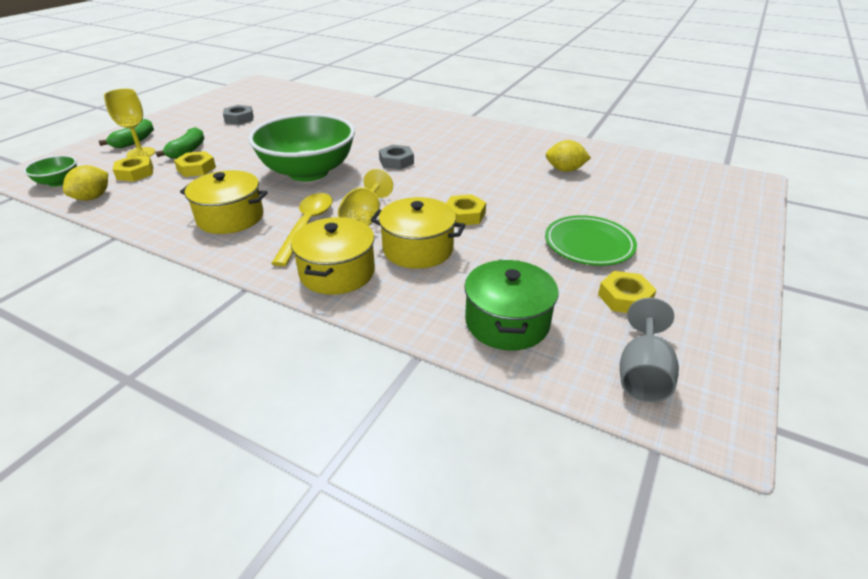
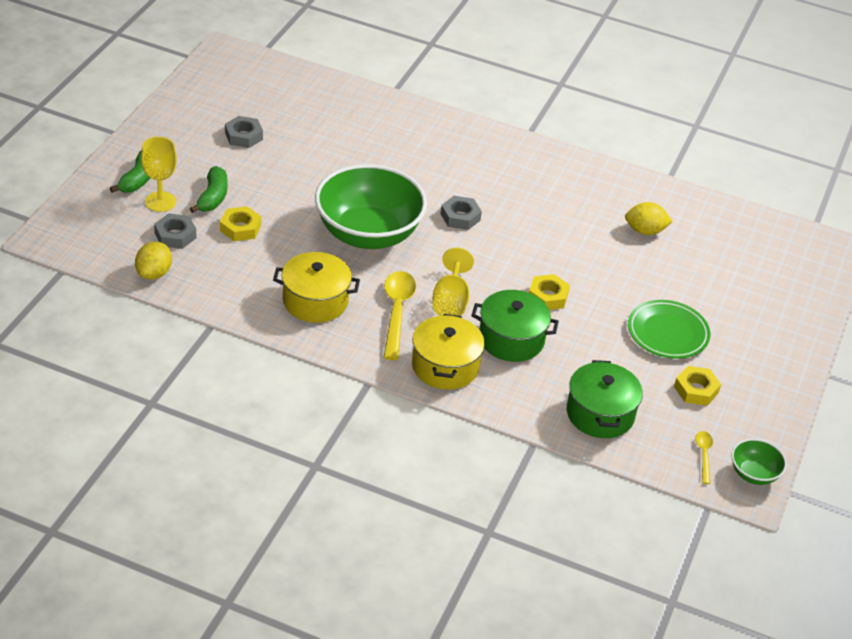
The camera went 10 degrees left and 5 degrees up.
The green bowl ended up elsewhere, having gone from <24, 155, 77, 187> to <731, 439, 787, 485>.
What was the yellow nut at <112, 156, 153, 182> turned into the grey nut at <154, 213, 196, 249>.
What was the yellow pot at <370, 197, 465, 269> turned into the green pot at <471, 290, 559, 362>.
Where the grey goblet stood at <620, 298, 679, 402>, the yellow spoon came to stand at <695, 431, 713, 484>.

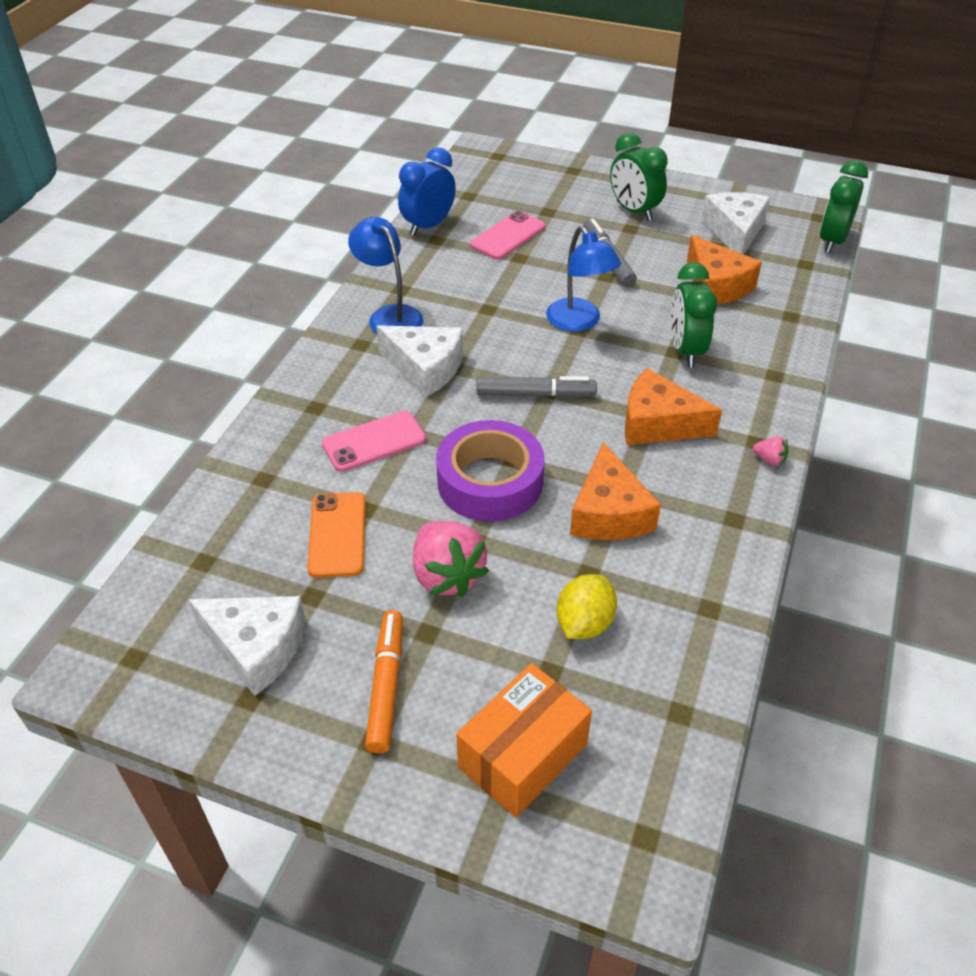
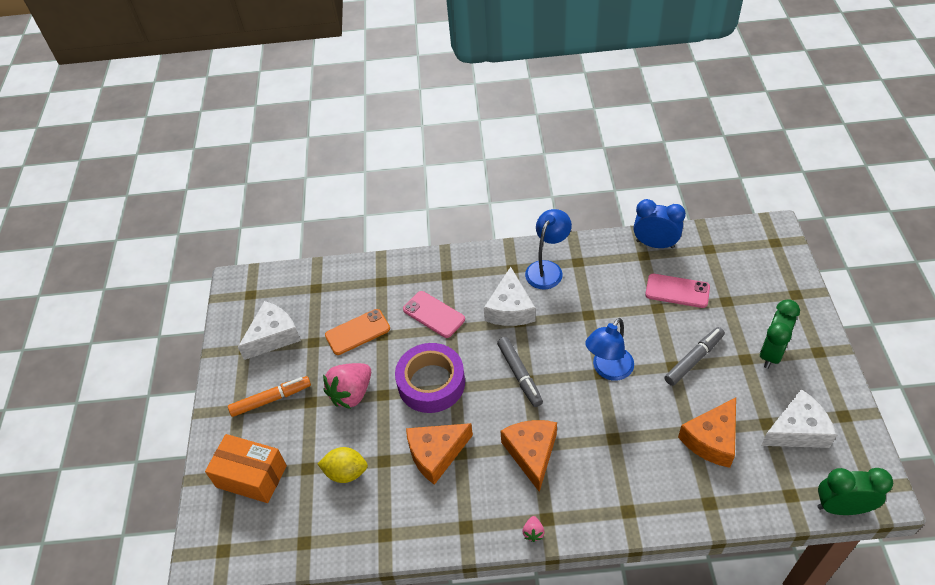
The camera went 70 degrees right and 5 degrees up.
The white cheese at <188, 596, 306, 696> ended up facing another way, 135 degrees counterclockwise from before.
The second view lost the green clock at <671, 262, 718, 367>.

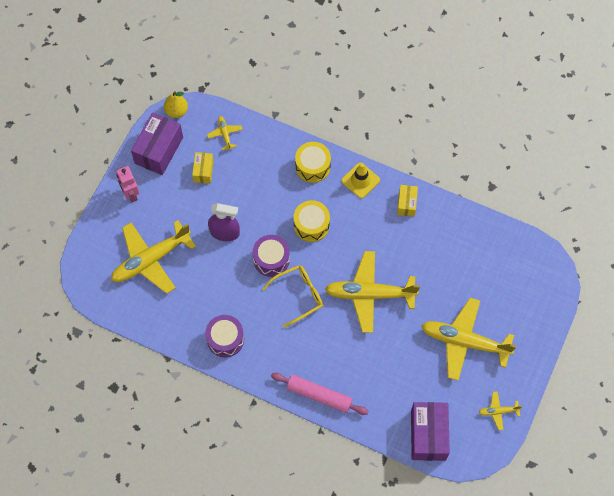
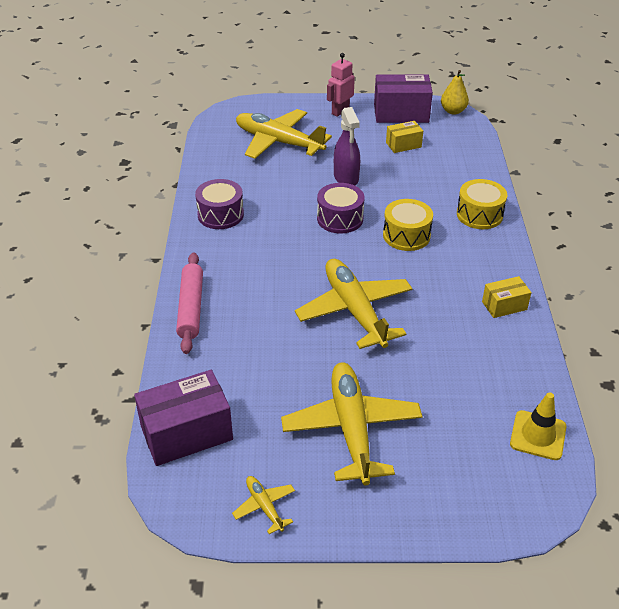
The camera went 65 degrees right and 25 degrees down.
The second view lost the yellow plane at <207, 116, 243, 150>.
The second view lost the yellow glasses at <262, 265, 323, 328>.
The yellow traffic cone ended up elsewhere, having gone from <341, 163, 380, 199> to <510, 392, 567, 460>.

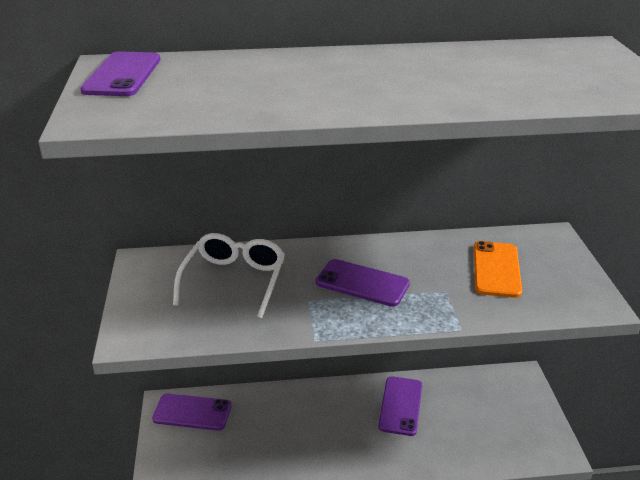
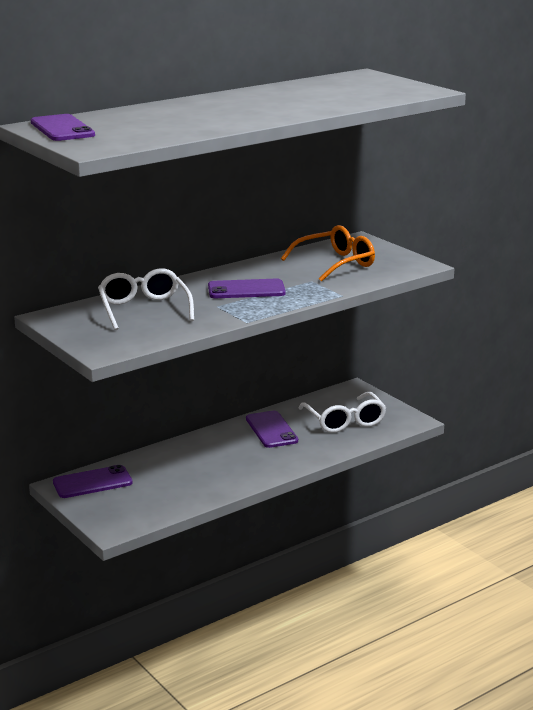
The camera went 30 degrees left and 10 degrees down.
Where the orange phone stood at <474, 241, 522, 298>, the orange glasses came to stand at <281, 225, 375, 282>.
The second view gained the white glasses at <298, 392, 386, 433>.

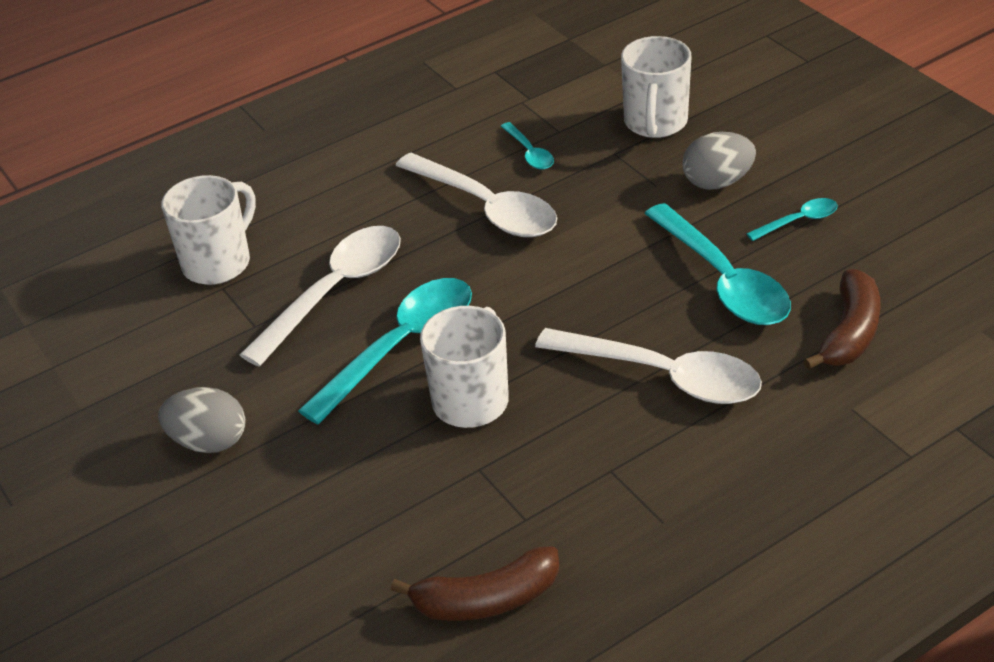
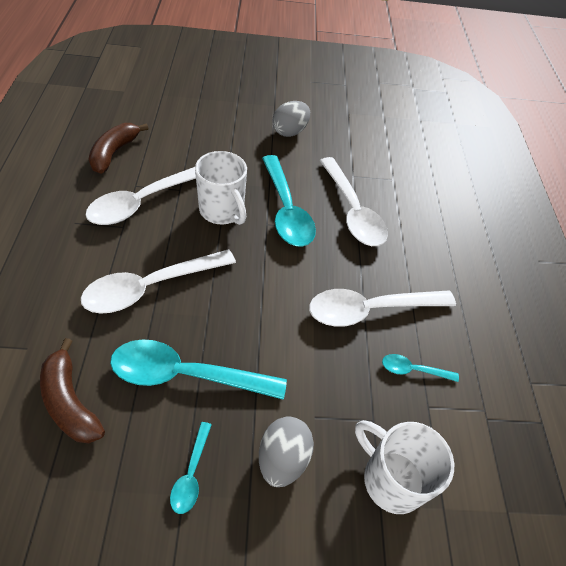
The camera went 115 degrees right and 10 degrees up.
The second view lost the white mug at <162, 175, 256, 285>.
The second view gained the white spoon at <86, 167, 196, 225>.

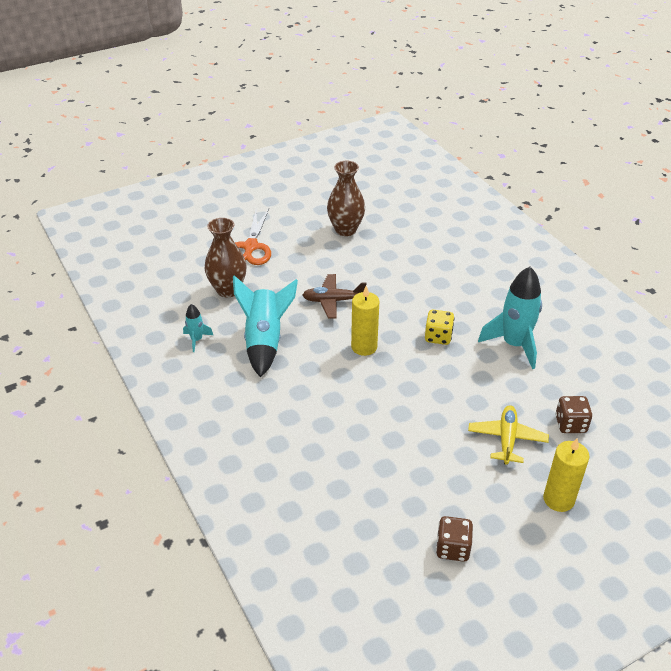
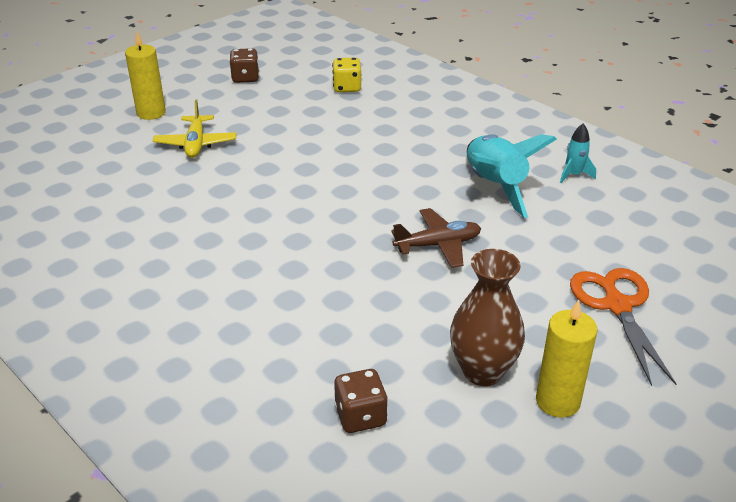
The camera went 165 degrees right and 5 degrees down.
The second view lost the brown vase at <204, 218, 247, 297>.
The yellow candle ended up elsewhere, having gone from <351, 286, 379, 356> to <536, 300, 598, 418>.
The yellow dice ended up elsewhere, having gone from <425, 310, 454, 345> to <332, 58, 361, 92>.
The second view lost the turquoise rocket at <478, 267, 542, 369>.
The brown dice ended up elsewhere, having gone from <555, 396, 592, 433> to <334, 369, 388, 433>.

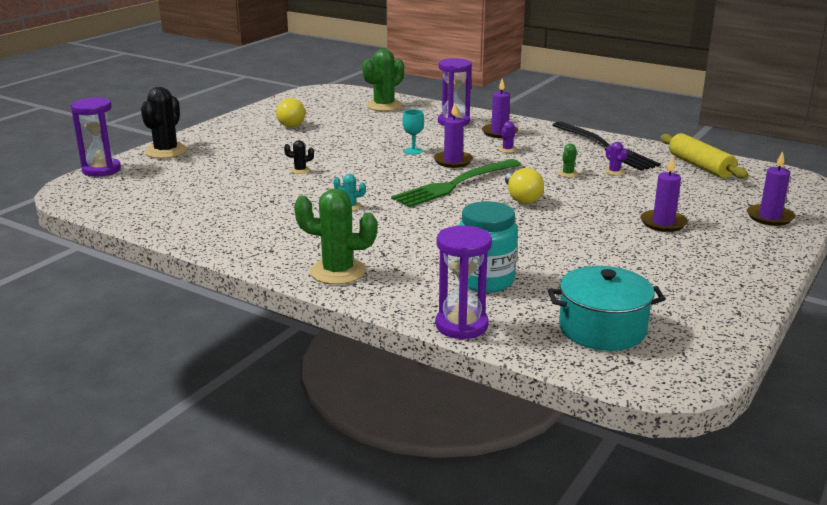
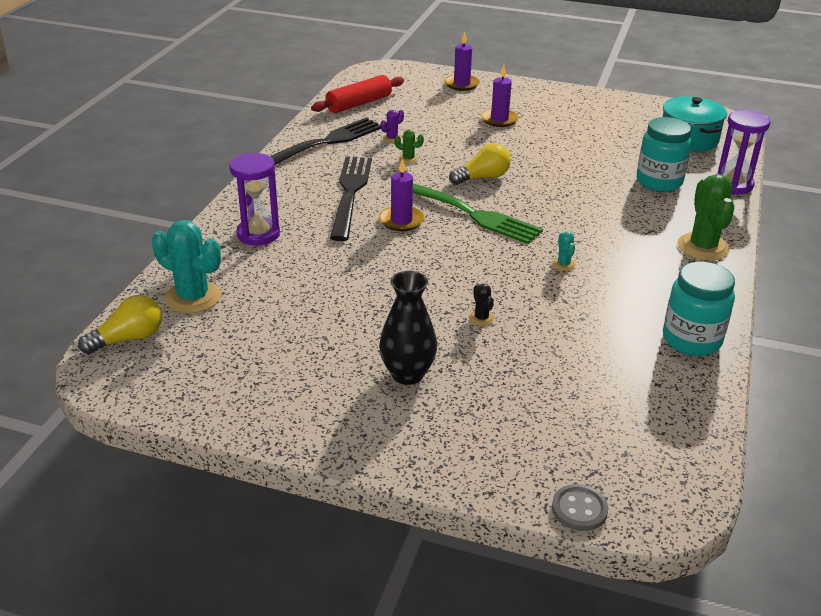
The camera went 105 degrees left and 10 degrees up.
Where the purple hourglass stood at <71, 97, 121, 177>, the grey button came to stand at <552, 484, 608, 531>.
The second view lost the black cactus at <141, 87, 188, 159>.
The yellow light bulb ended up elsewhere, having gone from <276, 98, 305, 127> to <78, 295, 162, 354>.
What was the green cactus at <362, 49, 404, 111> turned into the turquoise cactus at <152, 220, 221, 314>.
The second view lost the turquoise goblet at <403, 109, 424, 155>.
The second view lost the purple candle at <482, 78, 518, 138>.
Where the purple cactus stood at <498, 121, 517, 153>, the black fork came to stand at <330, 157, 372, 241>.
What was the yellow rolling pin at <660, 133, 748, 179> turned into the red rolling pin at <311, 75, 404, 113>.
The second view gained the black vase at <379, 271, 437, 385>.
The second view gained the turquoise jar at <663, 262, 735, 356>.

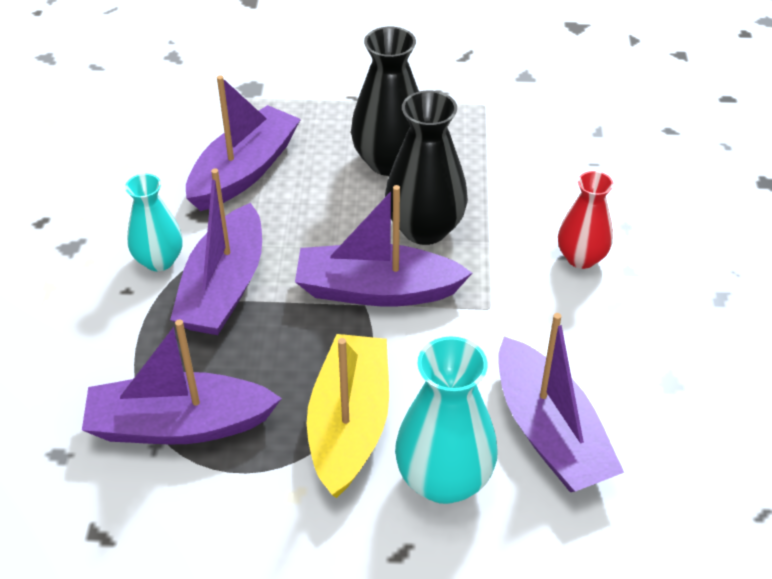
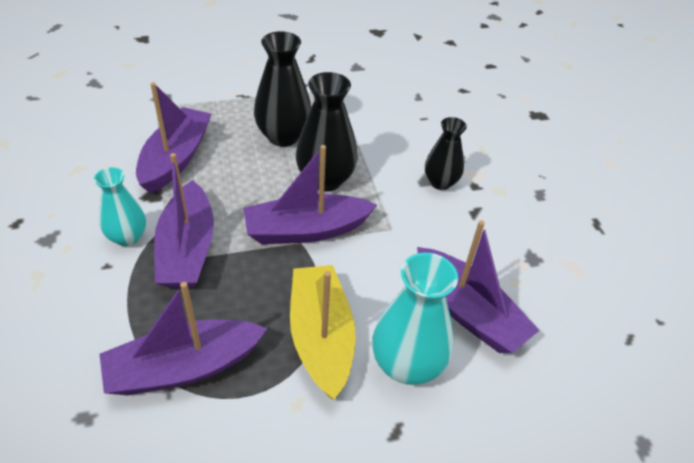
The camera went 20 degrees left and 0 degrees up.
What was the red vase at <558, 171, 613, 269> turned into the black vase at <425, 117, 467, 190>.

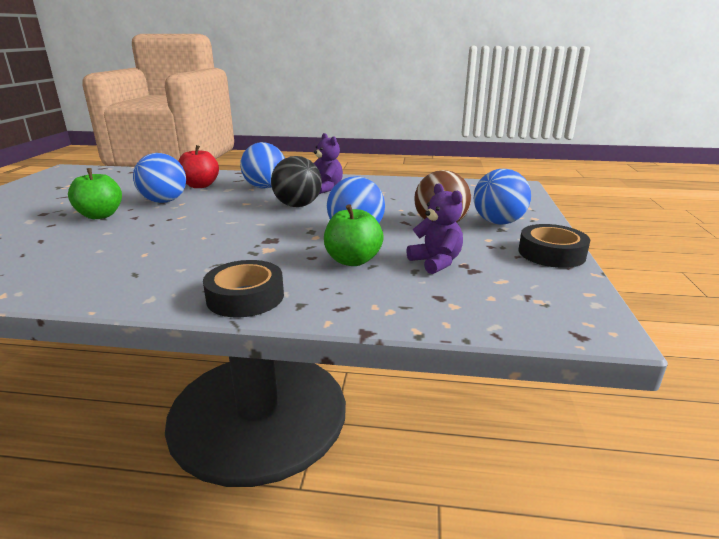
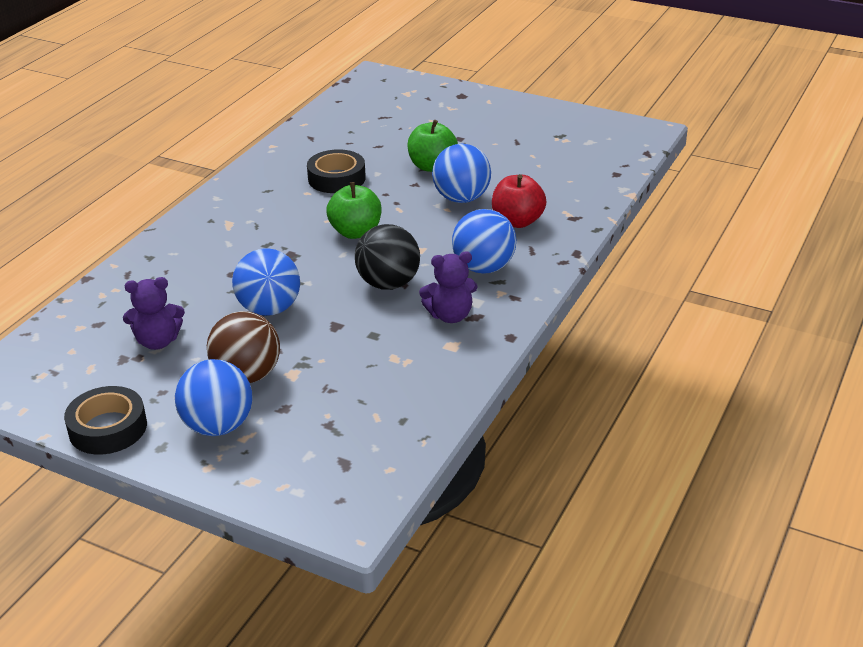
The camera went 110 degrees right and 10 degrees up.
The black tape ended up elsewhere, having gone from <203, 260, 284, 317> to <307, 149, 366, 193>.
The green apple ended up elsewhere, having gone from <324, 204, 384, 266> to <326, 182, 381, 239>.

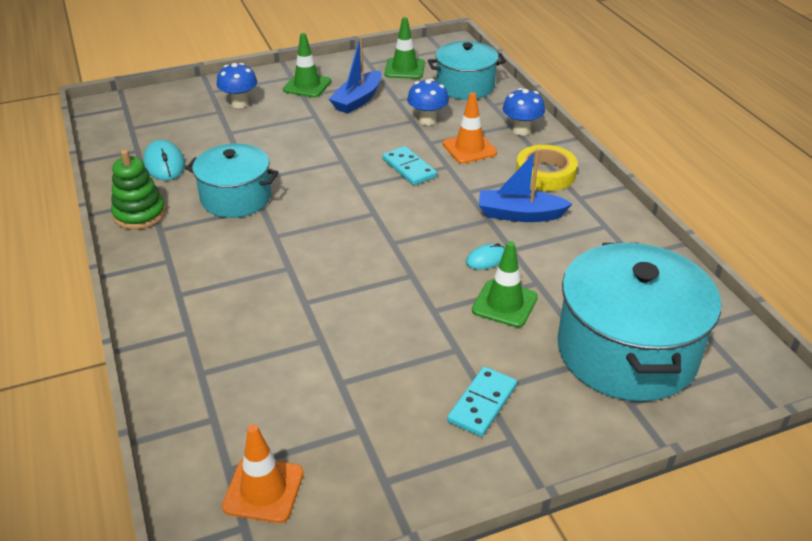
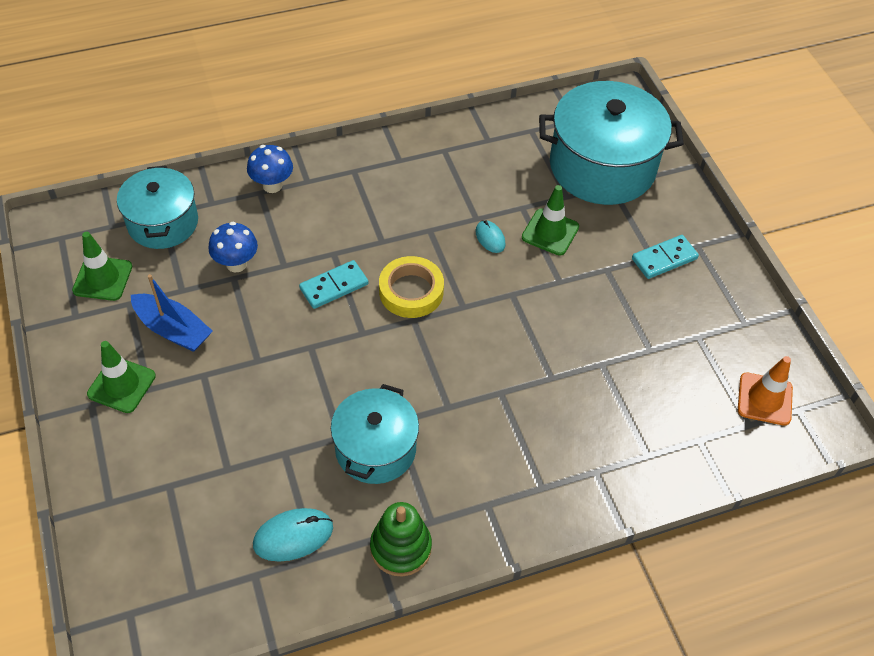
The camera went 90 degrees left and 15 degrees up.
The second view lost the blue mushroom at <217, 63, 257, 108>.
The second view lost the orange traffic cone at <443, 92, 497, 164>.
The turquoise domino at <447, 366, 517, 437> ended up facing another way, 60 degrees counterclockwise from before.
The second view lost the blue boat at <479, 149, 572, 222>.
The yellow tape ended up elsewhere, having gone from <516, 145, 578, 191> to <379, 256, 444, 318>.

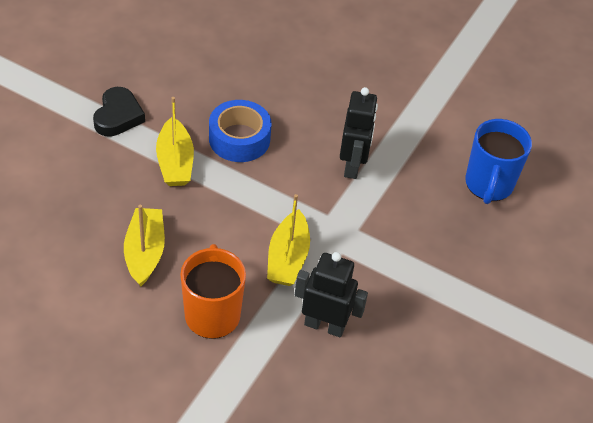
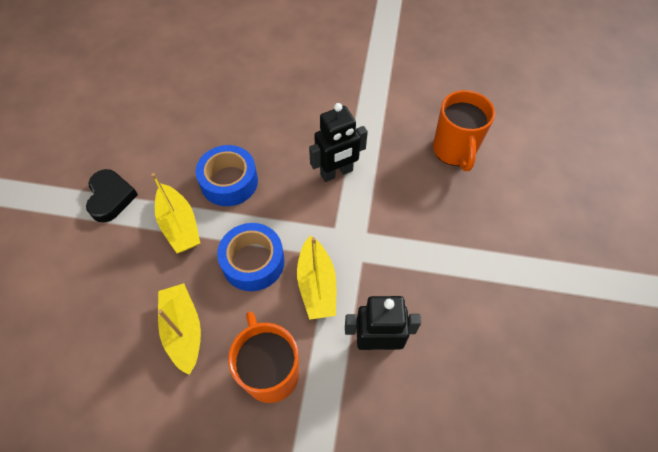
The camera went 15 degrees left and 10 degrees up.
The black robot at <340, 87, 378, 179> ended up facing another way, 75 degrees clockwise from before.
What was the blue mug at <465, 119, 532, 204> turned into the orange mug at <433, 90, 495, 171>.
The second view gained the blue tape at <217, 223, 285, 291>.

